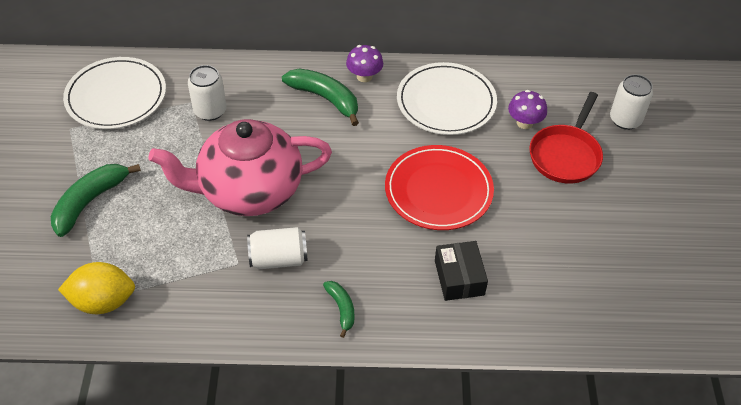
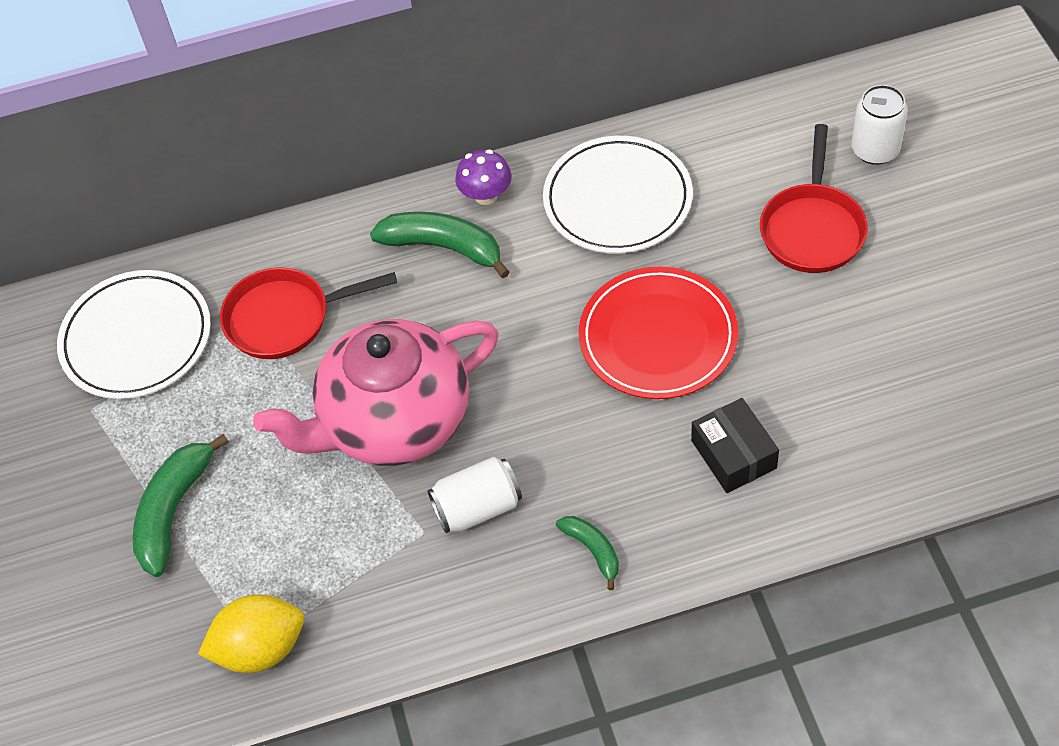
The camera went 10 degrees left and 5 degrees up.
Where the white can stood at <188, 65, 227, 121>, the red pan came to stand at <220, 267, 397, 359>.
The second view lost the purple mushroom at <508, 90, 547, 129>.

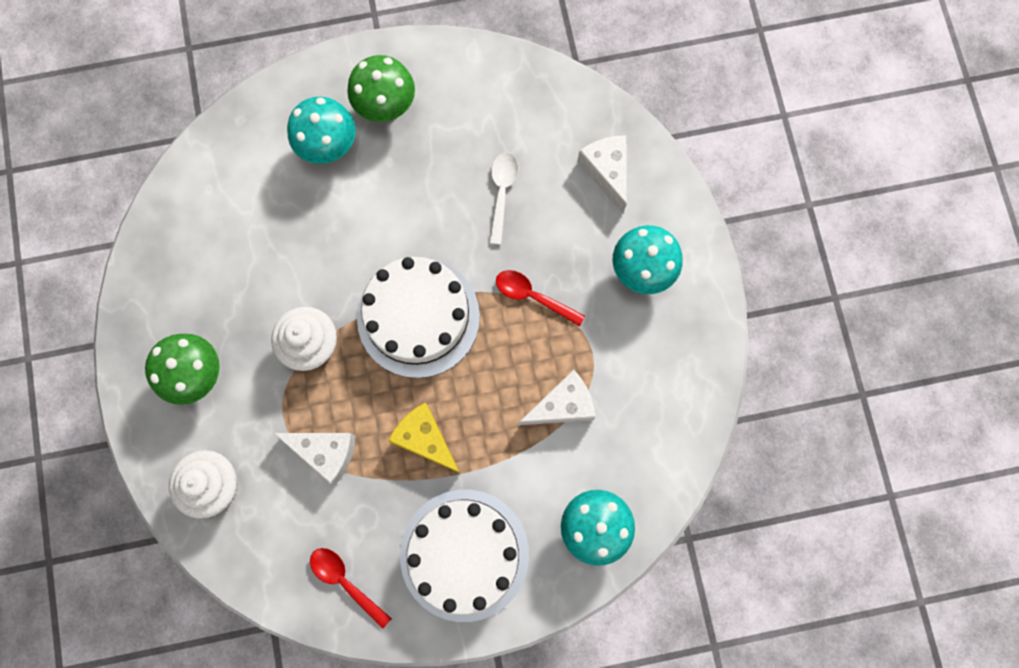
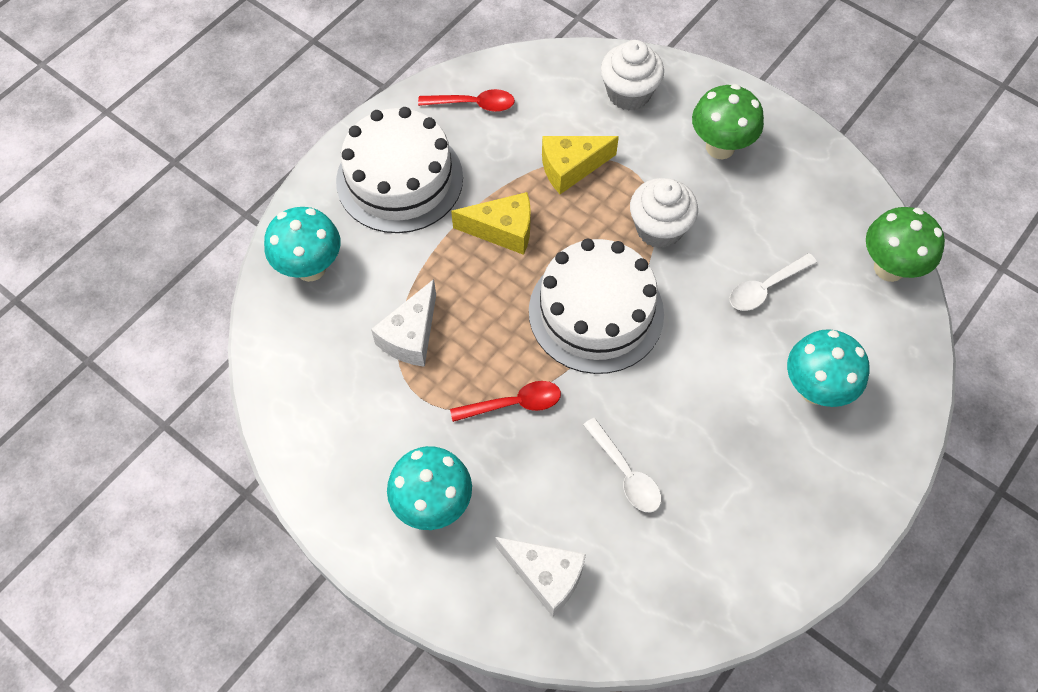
The camera went 140 degrees right and 15 degrees down.
What was the white cheese at <274, 433, 356, 485> turned into the yellow cheese at <542, 136, 619, 194>.
The green mushroom ended up elsewhere, having gone from <347, 55, 415, 122> to <866, 207, 945, 282>.
The second view gained the white spoon at <730, 253, 817, 311>.

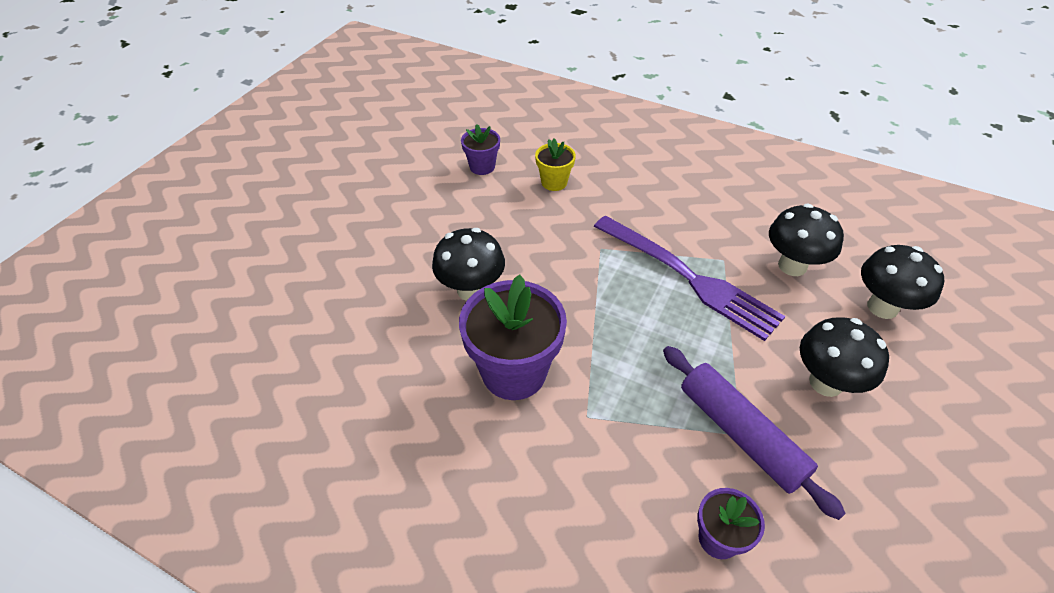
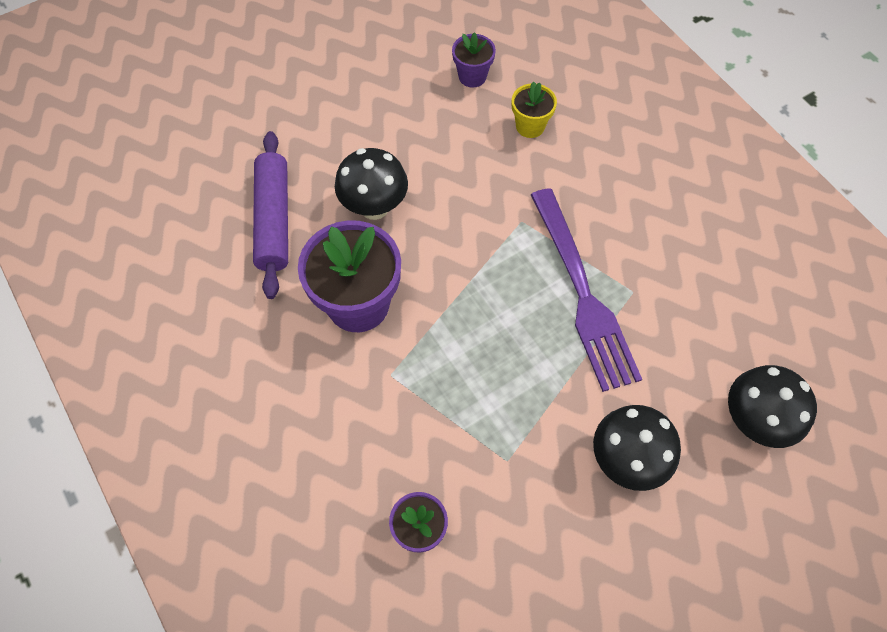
The camera went 30 degrees right and 15 degrees up.
The purple rolling pin ended up elsewhere, having gone from <663, 346, 846, 520> to <253, 131, 288, 299>.
The second view lost the black mushroom at <769, 204, 844, 276>.

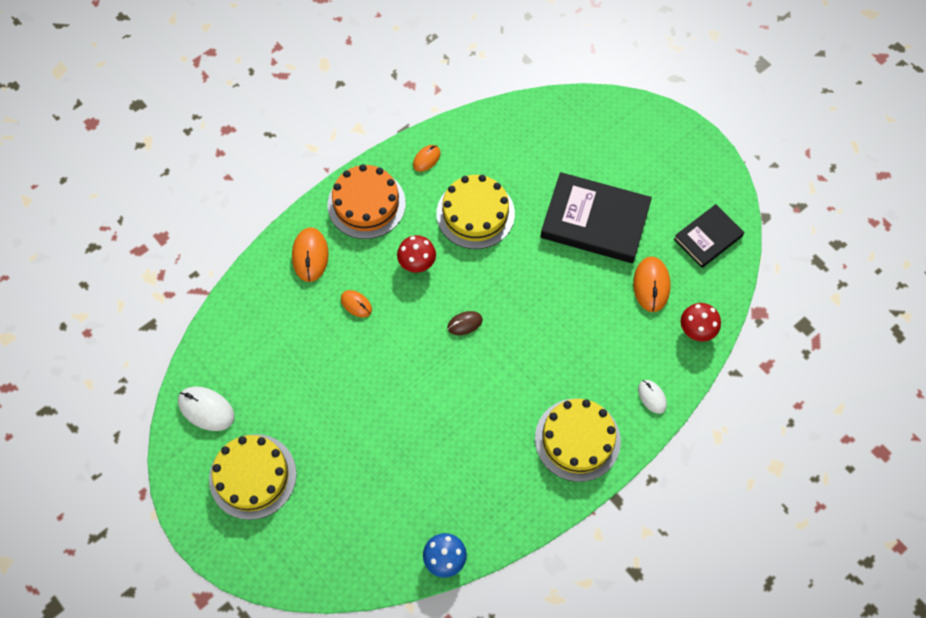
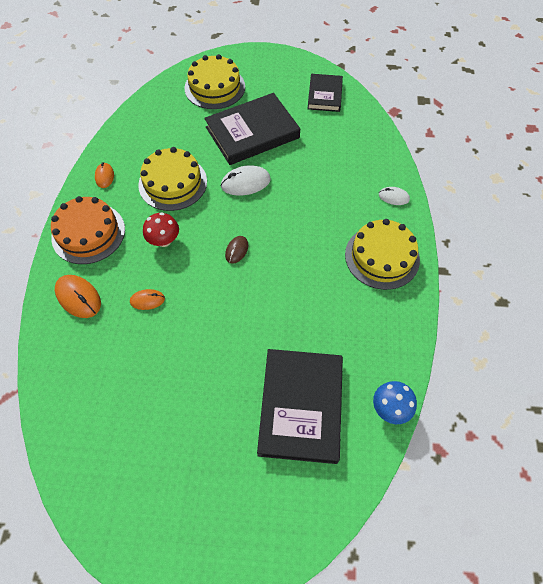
The camera went 45 degrees left and 5 degrees down.
The white mouse ended up elsewhere, having gone from <178, 386, 234, 431> to <221, 165, 271, 196>.
The yellow cake ended up elsewhere, having gone from <209, 434, 297, 520> to <184, 54, 245, 109>.
The second view lost the orange mouse at <633, 256, 671, 312>.
The second view lost the red mushroom at <681, 303, 721, 342>.
The second view gained the black book at <257, 349, 343, 464>.

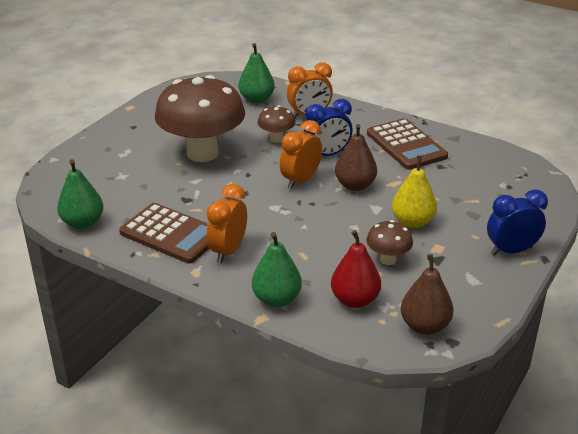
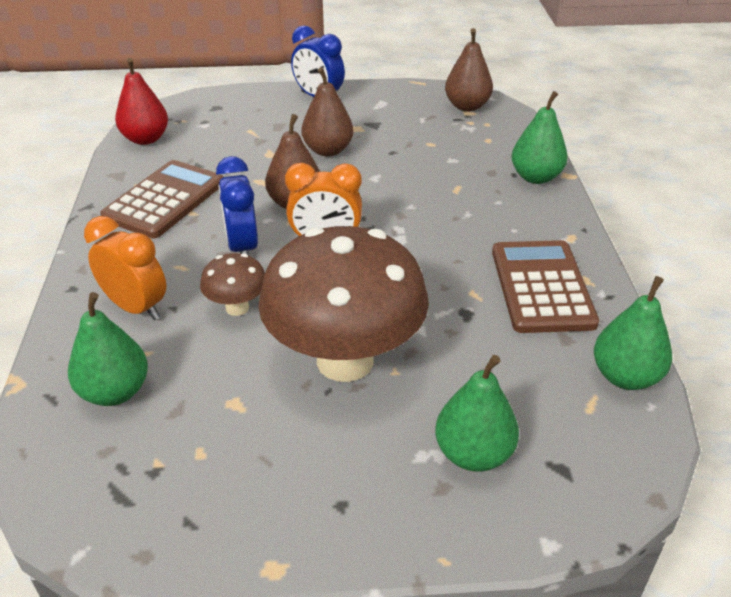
The camera went 125 degrees left and 5 degrees up.
The second view lost the orange clock at <206, 184, 247, 263>.
The blue clock at <304, 99, 353, 156> ended up facing another way, 135 degrees counterclockwise from before.
The red pear ended up elsewhere, having gone from <331, 230, 381, 308> to <115, 58, 168, 145>.
The second view lost the brown mushroom at <366, 220, 413, 265>.
What was the yellow pear at <392, 155, 437, 228> turned into the brown pear at <301, 67, 354, 157>.
The second view gained the green pear at <435, 355, 519, 472>.

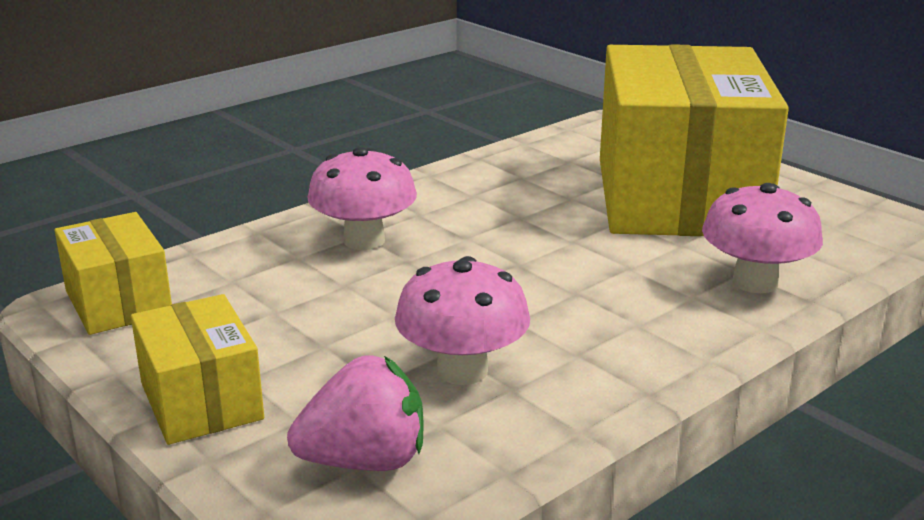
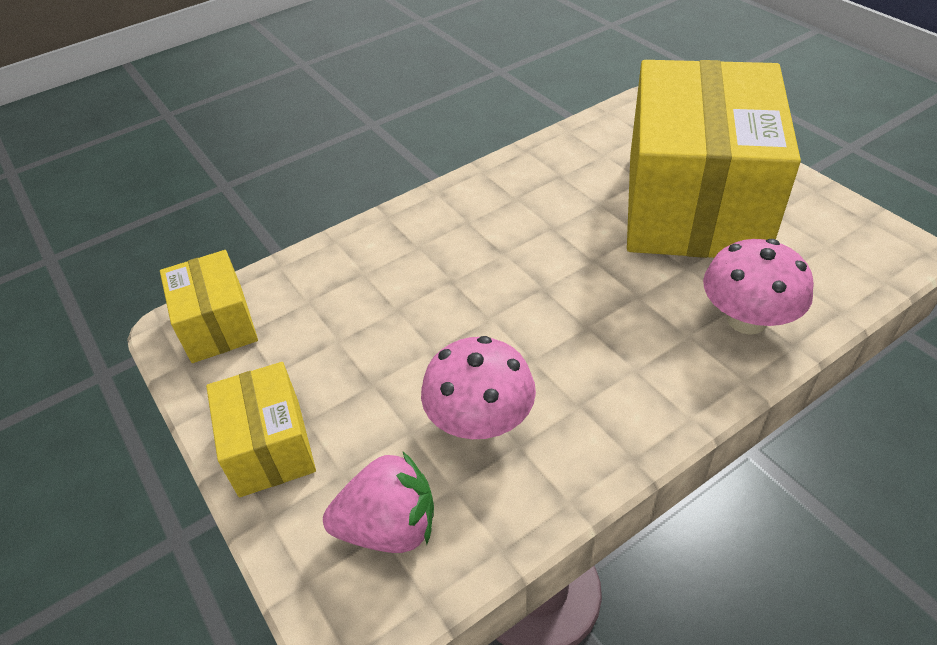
The camera went 10 degrees right and 20 degrees up.
The second view lost the pink mushroom at <307, 147, 417, 250>.

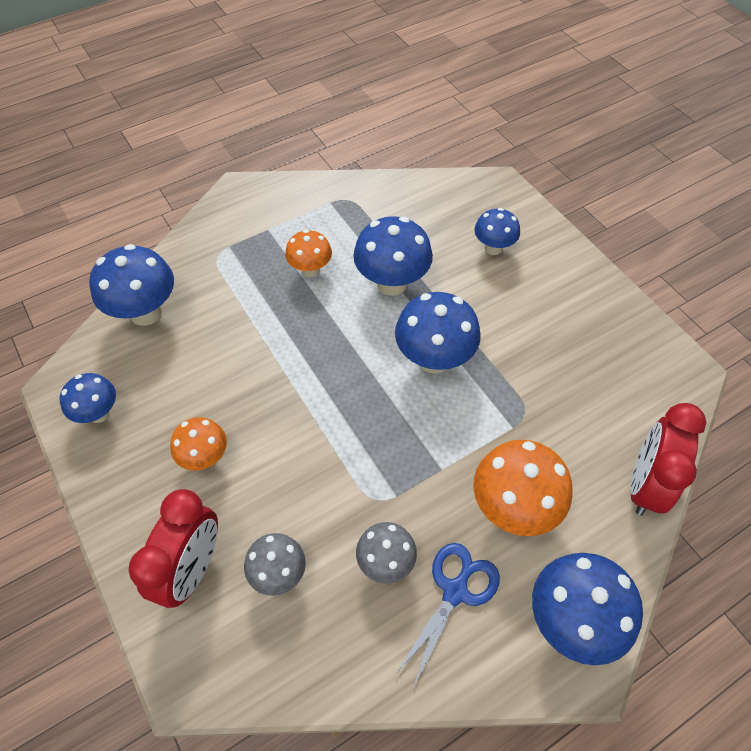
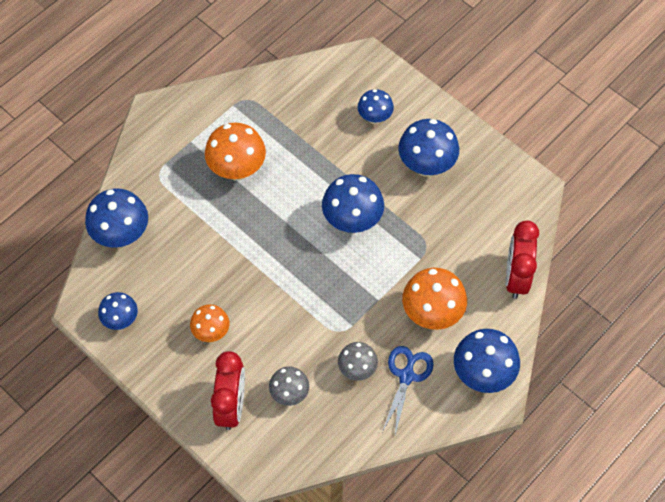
The camera went 15 degrees left and 5 degrees up.
The size of the orange mushroom at <285, 230, 332, 277> changed by a factor of 1.64.
The blue mushroom ended up elsewhere, having gone from <353, 216, 433, 296> to <398, 119, 459, 177>.

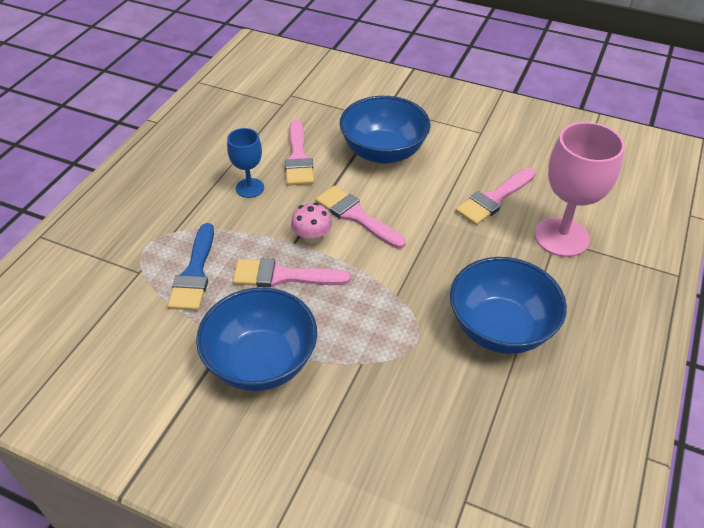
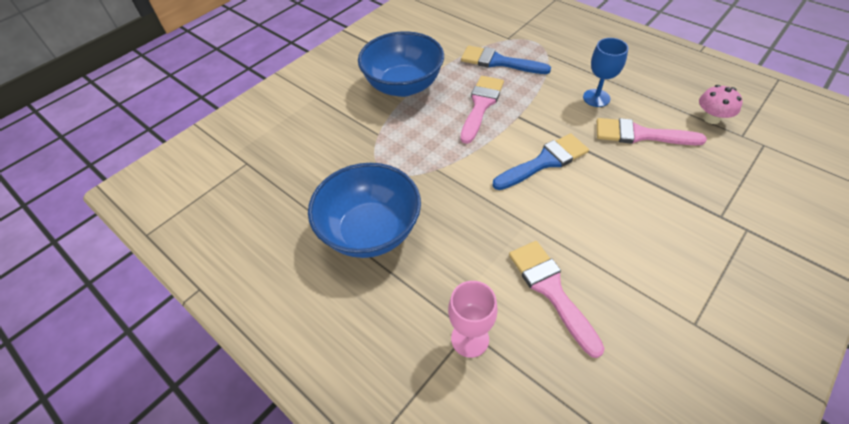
The camera went 110 degrees right and 5 degrees up.
The pink mushroom ended up elsewhere, having gone from <291, 203, 332, 244> to <699, 85, 743, 124>.
What was the pink brush at <315, 186, 406, 249> turned into the blue brush at <493, 133, 589, 190>.
The second view lost the blue bowl at <340, 96, 431, 164>.
The size of the pink goblet at <535, 122, 625, 257> changed by a factor of 0.56.

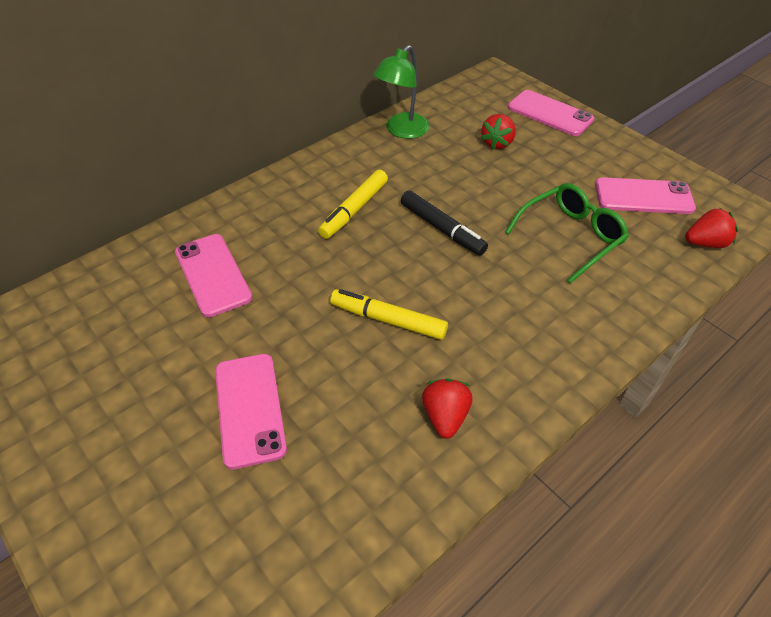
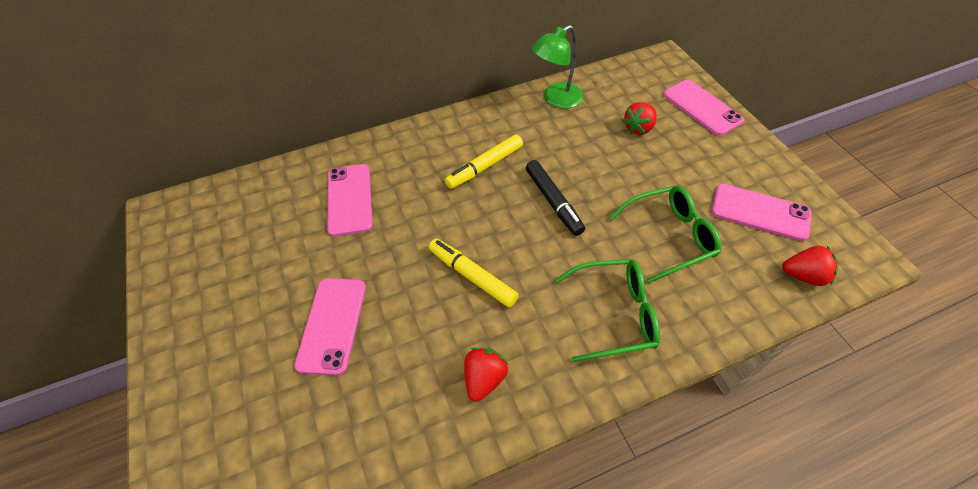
The camera went 20 degrees right and 5 degrees up.
The second view gained the green glasses at <555, 259, 660, 362>.

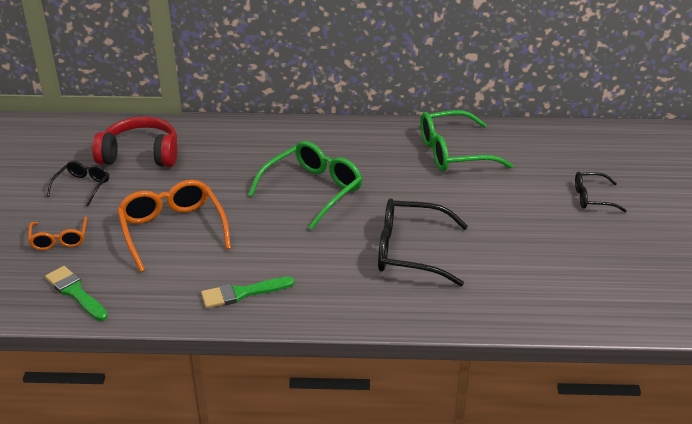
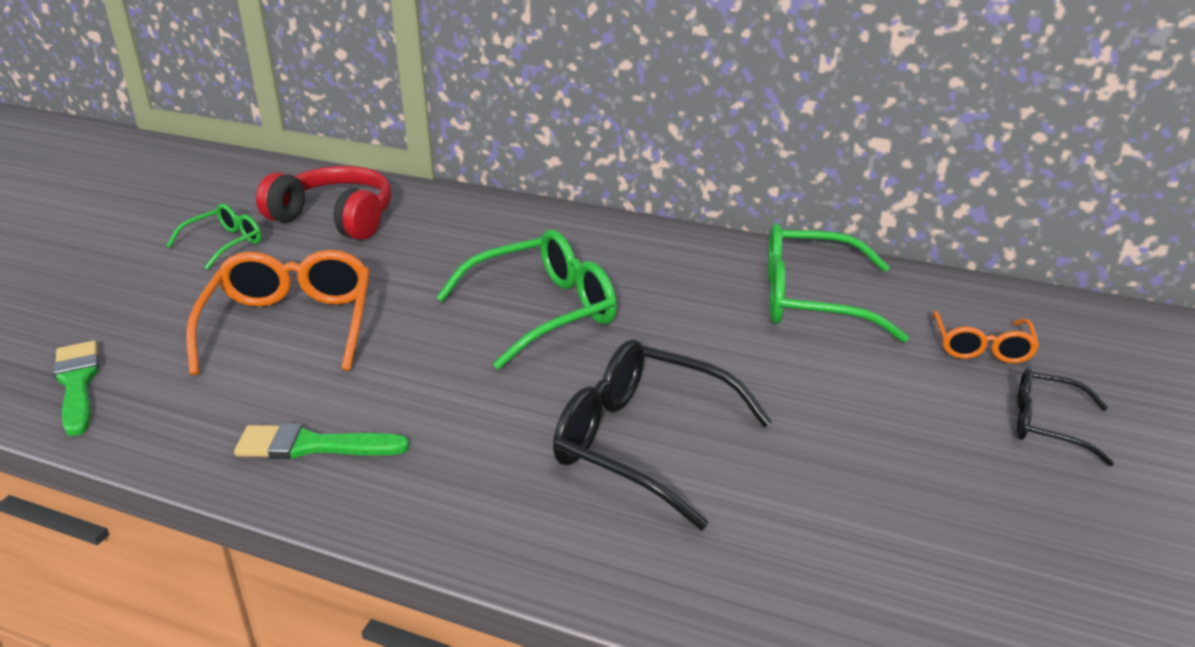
The camera went 20 degrees right and 5 degrees down.
The orange glasses ended up elsewhere, having gone from <28, 216, 87, 250> to <932, 311, 1039, 363>.
What was the black glasses at <46, 161, 109, 206> turned into the green glasses at <166, 204, 261, 270>.

